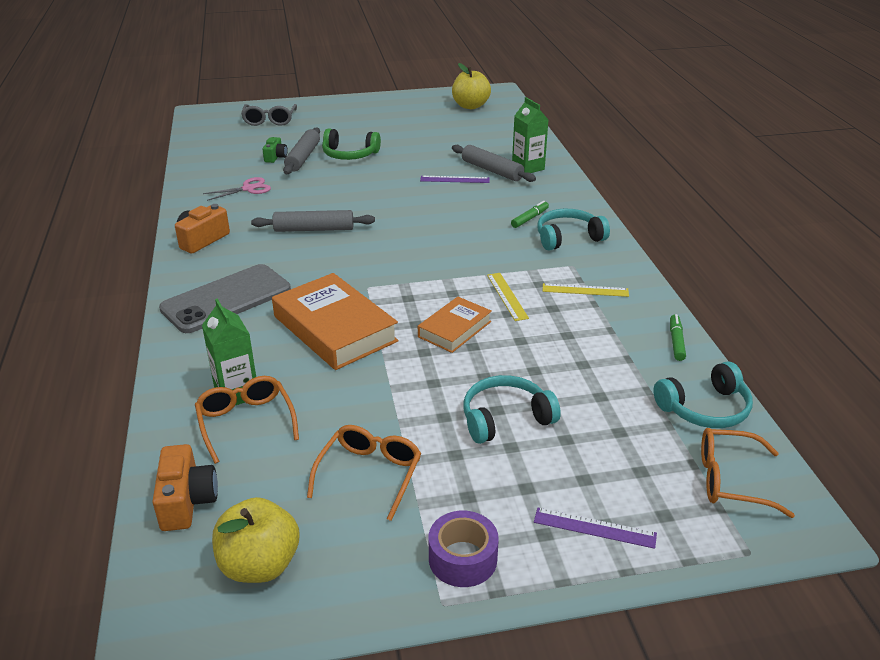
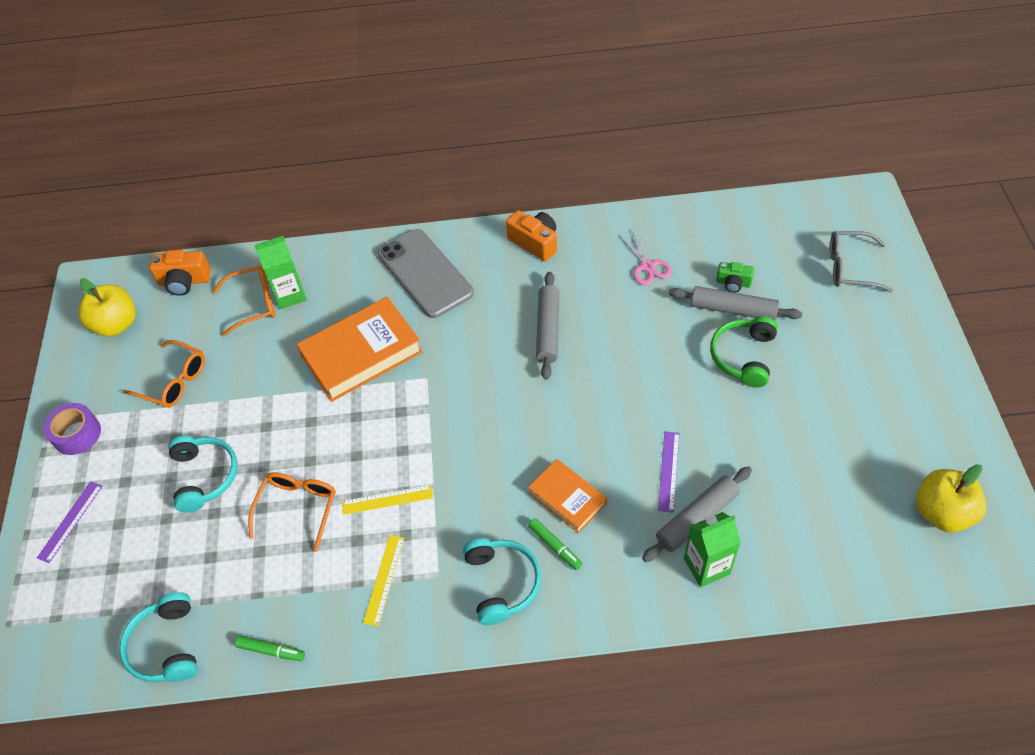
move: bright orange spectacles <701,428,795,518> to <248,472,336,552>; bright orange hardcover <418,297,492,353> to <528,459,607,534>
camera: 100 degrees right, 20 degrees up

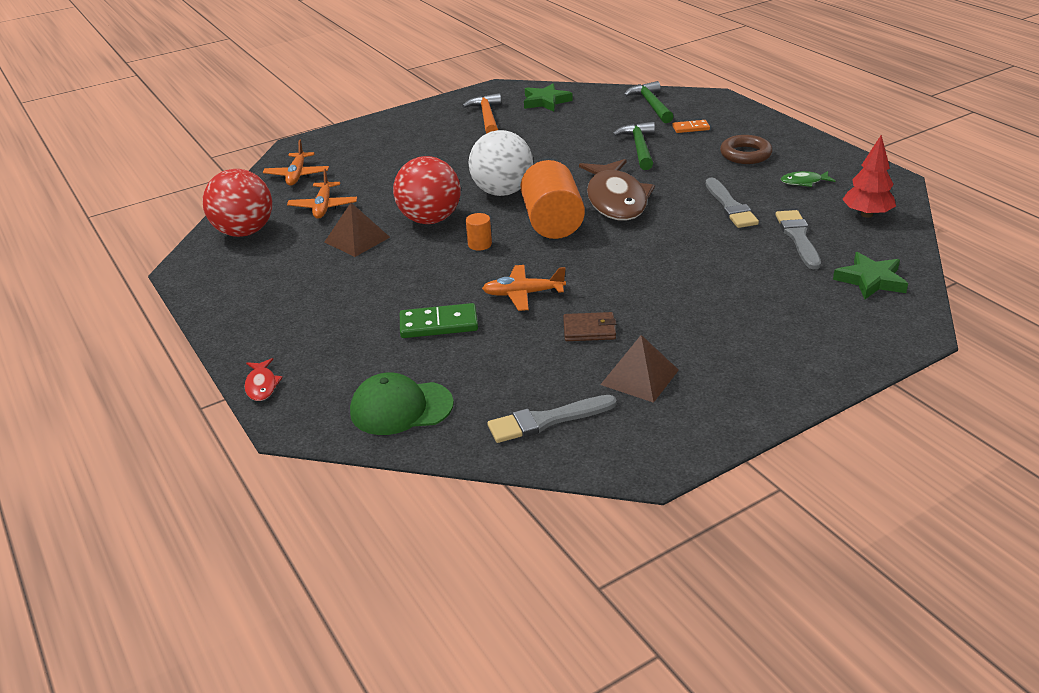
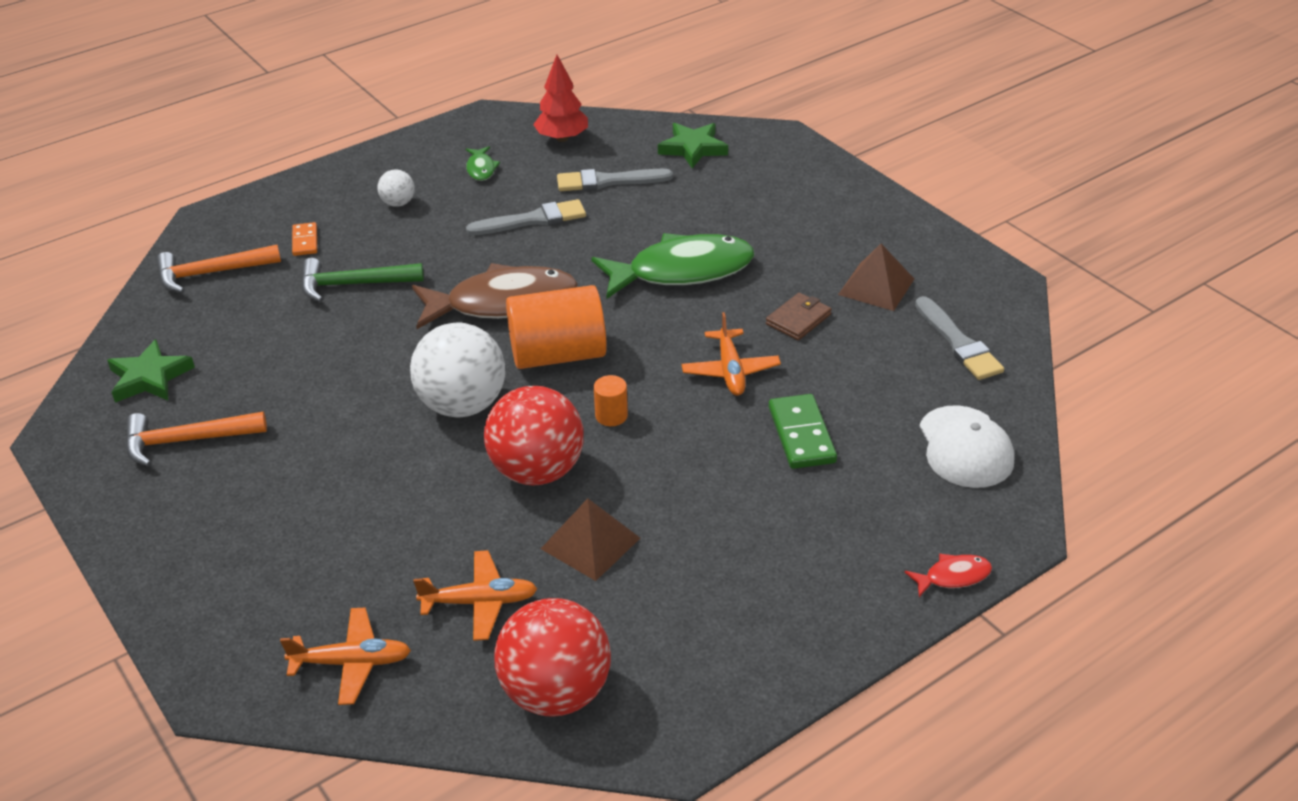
insert: emerald toy fish <591,233,754,298>
replace: brown ring <720,135,773,164> to snow-white ball <377,170,415,207>
recolor: emerald claw hammer <624,81,674,123> to bright orange claw hammer <156,245,281,293>; emerald peaked cap <350,372,454,435> to snow-white peaked cap <920,405,1014,488>
rotate: brown card wallet <563,312,616,341> = <766,293,832,340> 45 degrees clockwise
camera: 95 degrees left, 5 degrees up

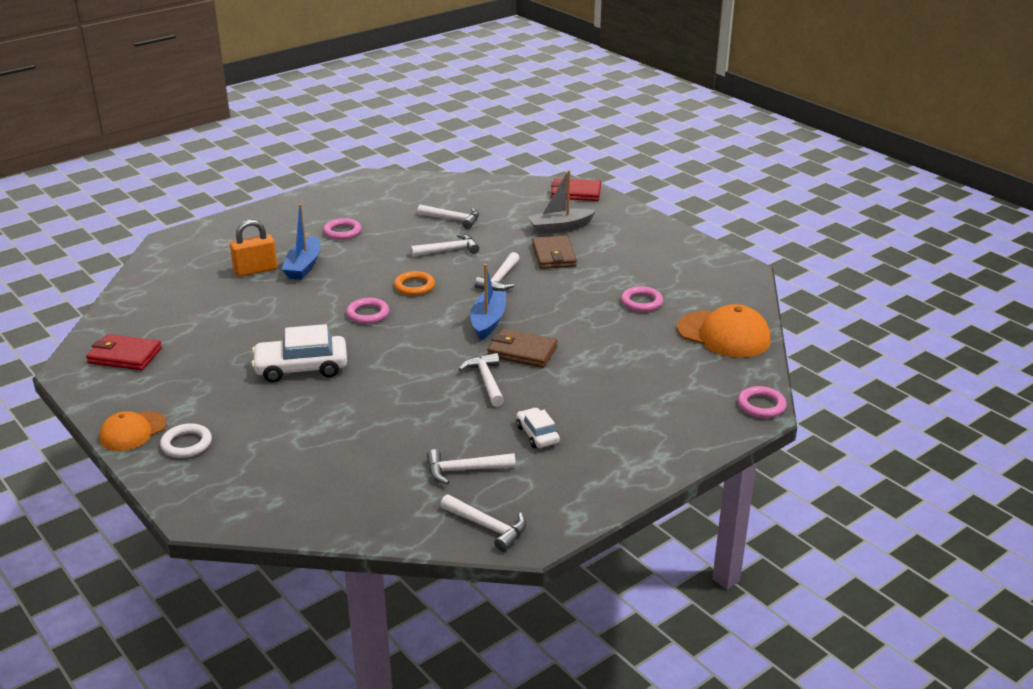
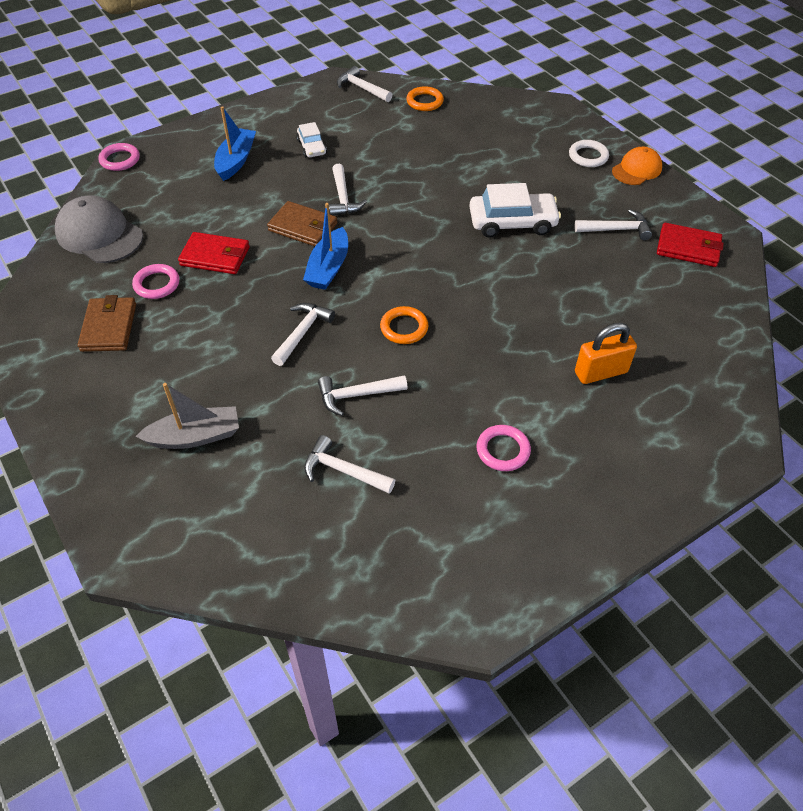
delete: pink ring <346,298,389,324>
insert: bright orange ring <406,86,444,111>
move: brown card wallet <532,236,577,269> to <78,295,136,352>; red card wallet <551,178,601,201> to <178,232,250,274>; blue boat <282,204,320,280> to <214,106,256,181>; snow-white claw hammer <427,449,516,484> to <574,209,652,240>
recolor: bright orange peaked cap <677,304,770,358> to grey peaked cap <55,196,143,263>
camera: 175 degrees left, 20 degrees up

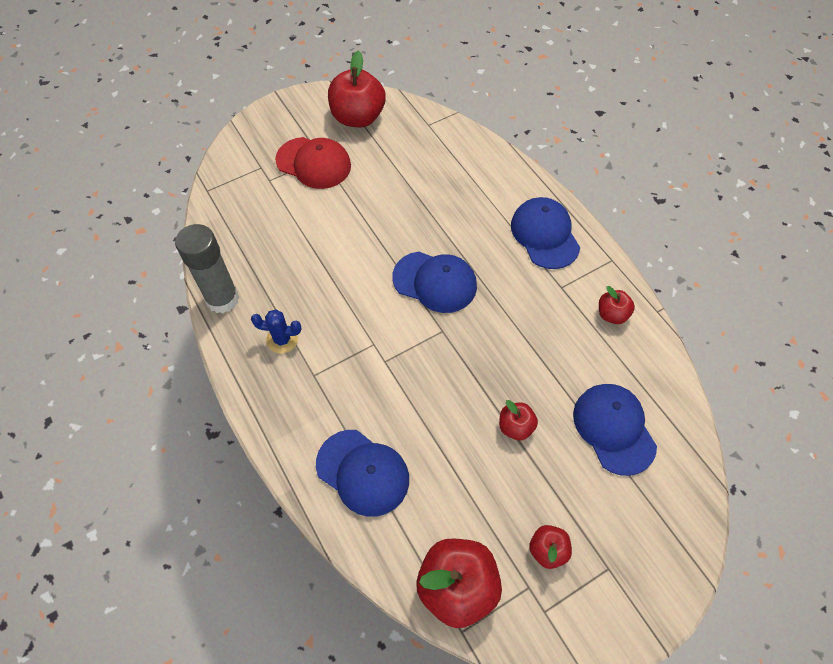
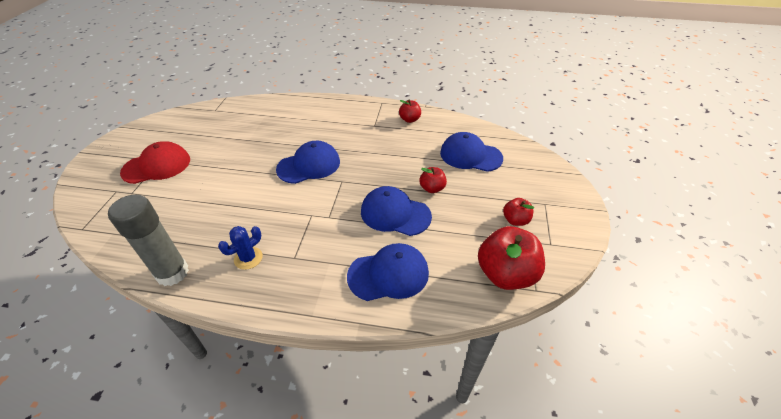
delete: red toy apple <328,50,386,127>
move: blue peaked cap <511,197,580,269> to <361,186,432,236>
camera: 50 degrees left, 15 degrees down

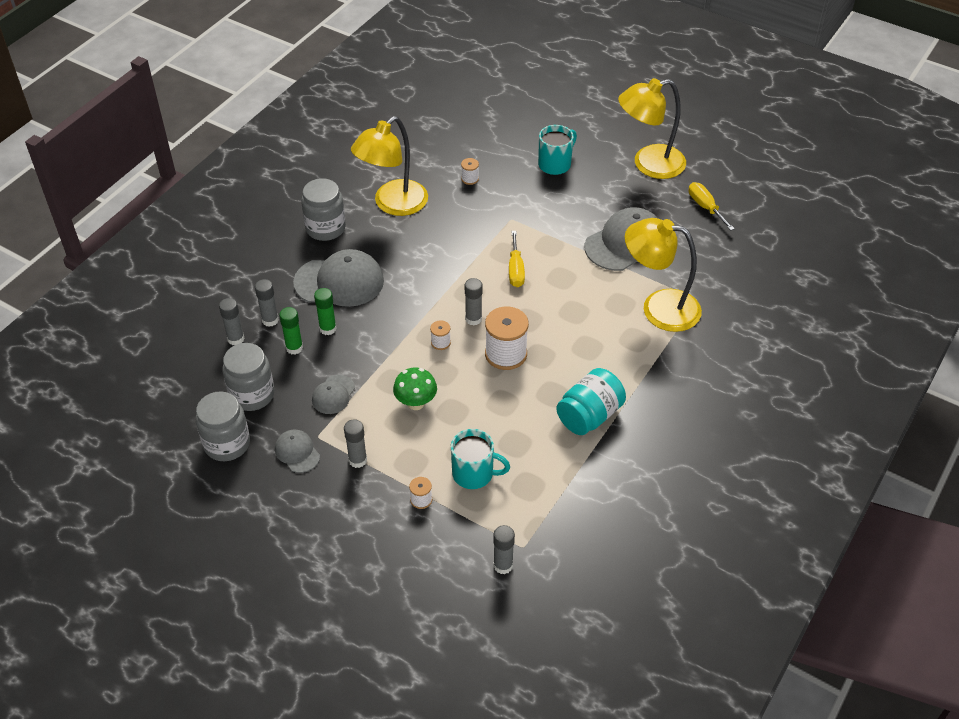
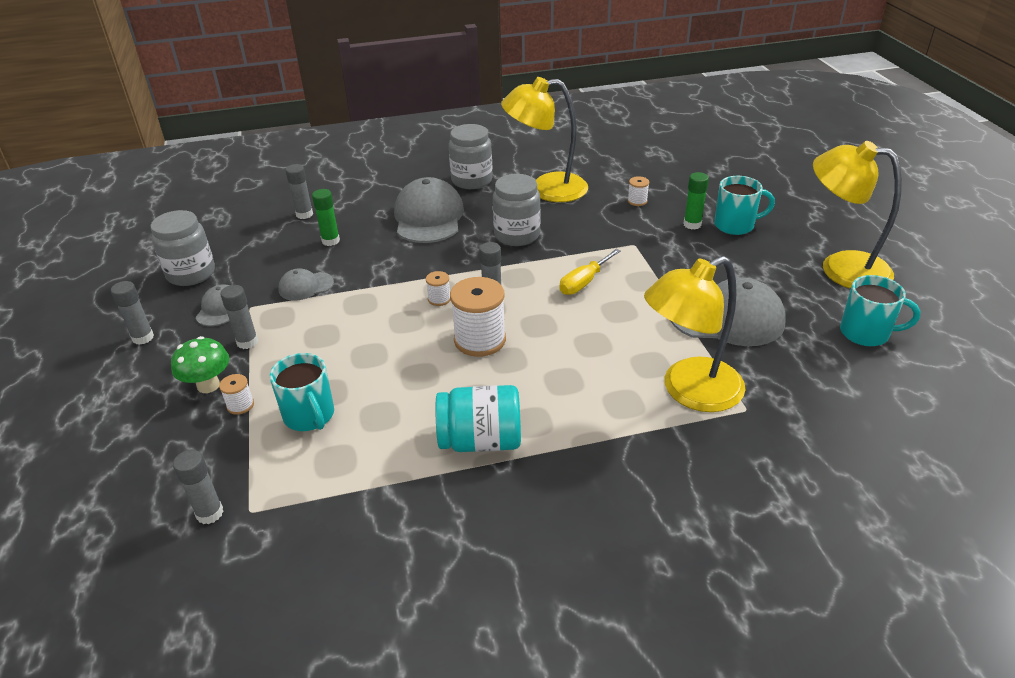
move: grey stick of glue <255,279,279,327> to <111,281,154,345>; emerald toadstool <393,367,437,410> to <171,336,229,393>; grey preserve jar <222,343,274,411> to <493,174,541,246>; emerald stick of glue <314,288,337,335> to <683,172,709,229>
replace: bright yellow flat screwdriver <689,182,735,230> to aqua coffee mug <840,275,921,346>
rotate: grey peaked cap <293,249,384,307> = <394,177,464,243> 135 degrees counterclockwise; bright yellow desk lamp <625,218,702,332> = <644,256,746,412> 90 degrees counterclockwise
camera: 45 degrees right, 10 degrees down

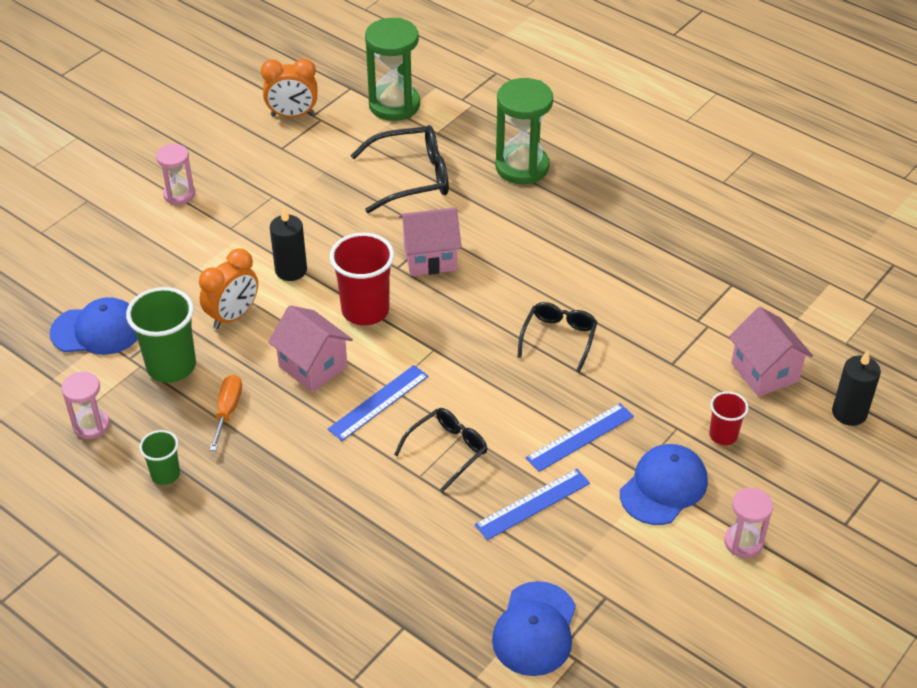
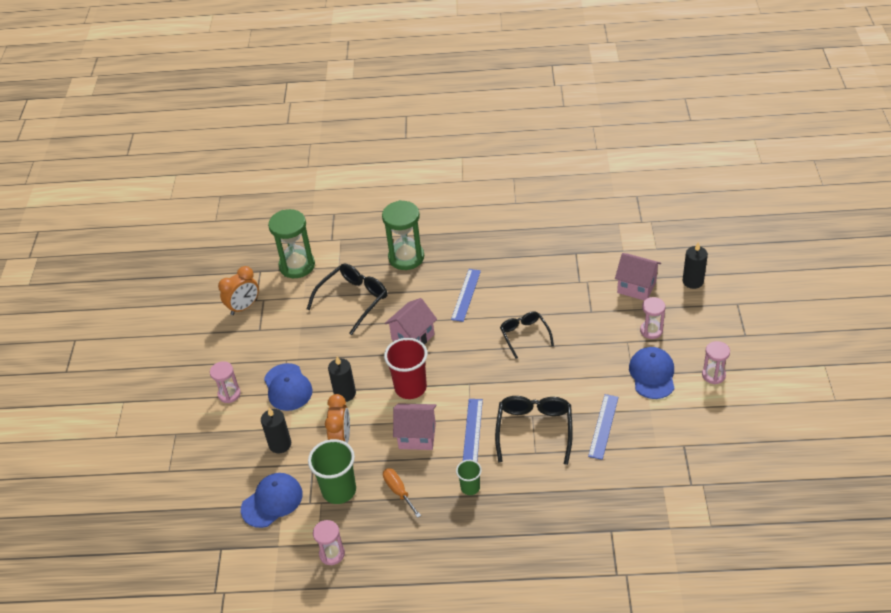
insert: black pillar candle <261,408,291,453>
move: blue peaked cap <492,581,576,676> to <264,363,313,411>; blue ruler <526,403,634,472> to <451,269,481,322>; emerald beaker <139,430,180,485> to <456,460,482,495>
replace: red beaker <709,391,748,445> to pink sand timer <640,297,666,339>
resize: black spectacles <394,408,488,493> = <495,396,573,465> x1.53
camera: 35 degrees left, 0 degrees up

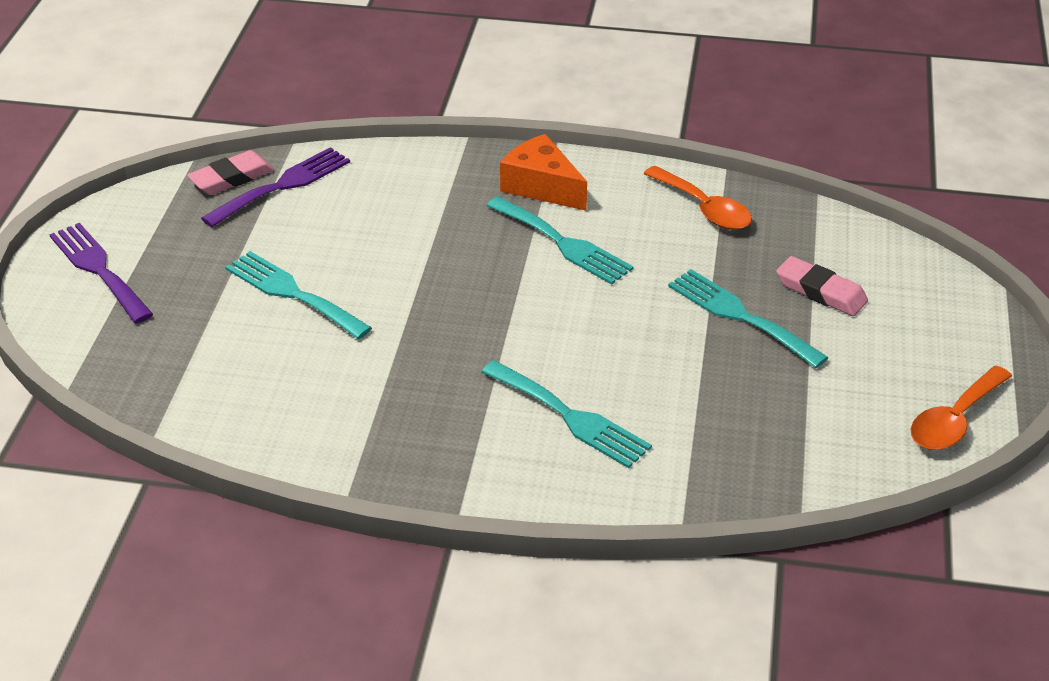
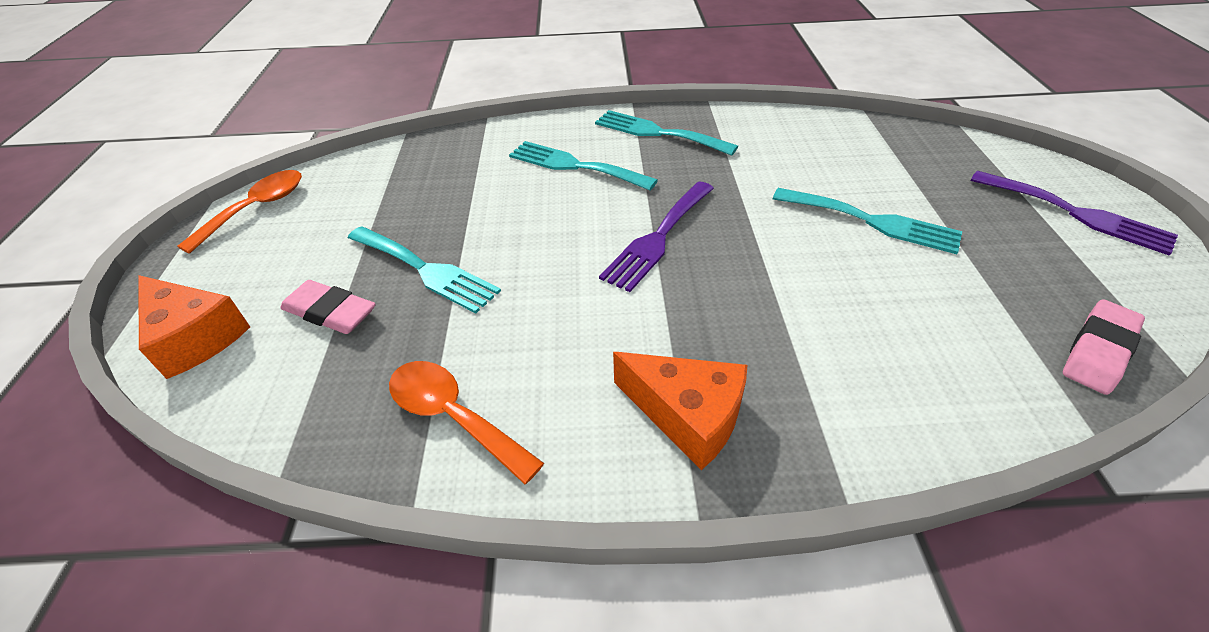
insert: bright orange cheese wedge <138,275,250,379>
move: aqua fork <486,196,634,285> to <595,110,738,156>; royal purple fork <201,147,350,227> to <599,181,714,292>
camera: 170 degrees right, 5 degrees up

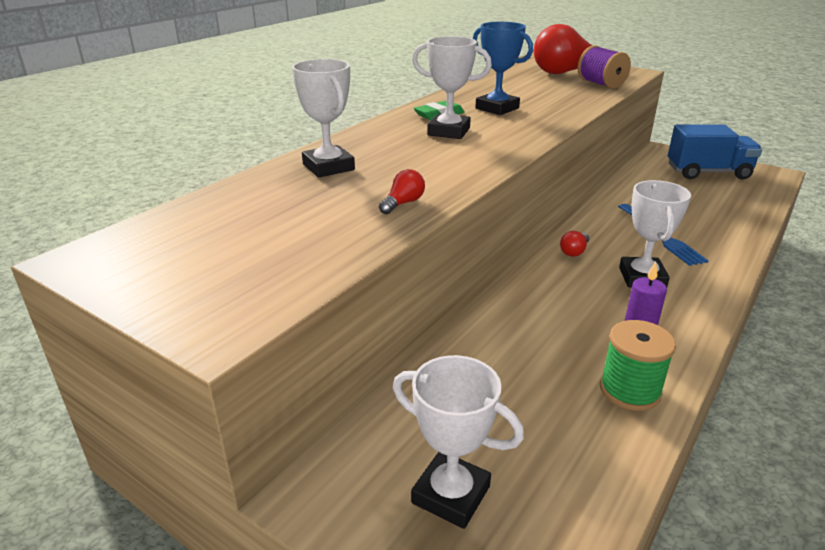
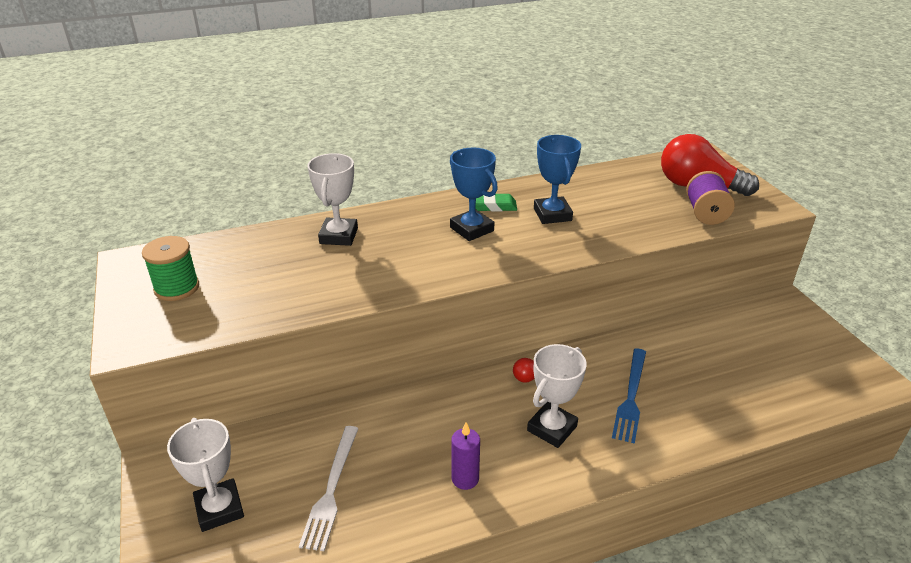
delete: red lightbulb <379,169,425,214>; blue truck <668,124,762,179>
insert: snow-white fork <299,426,359,551>
move: emerald reel of thread <600,320,676,411> to <142,236,199,301>
recolor: snow-white trophy <412,36,492,139> to blue trophy <450,148,498,241>
camera: 35 degrees right, 5 degrees up

